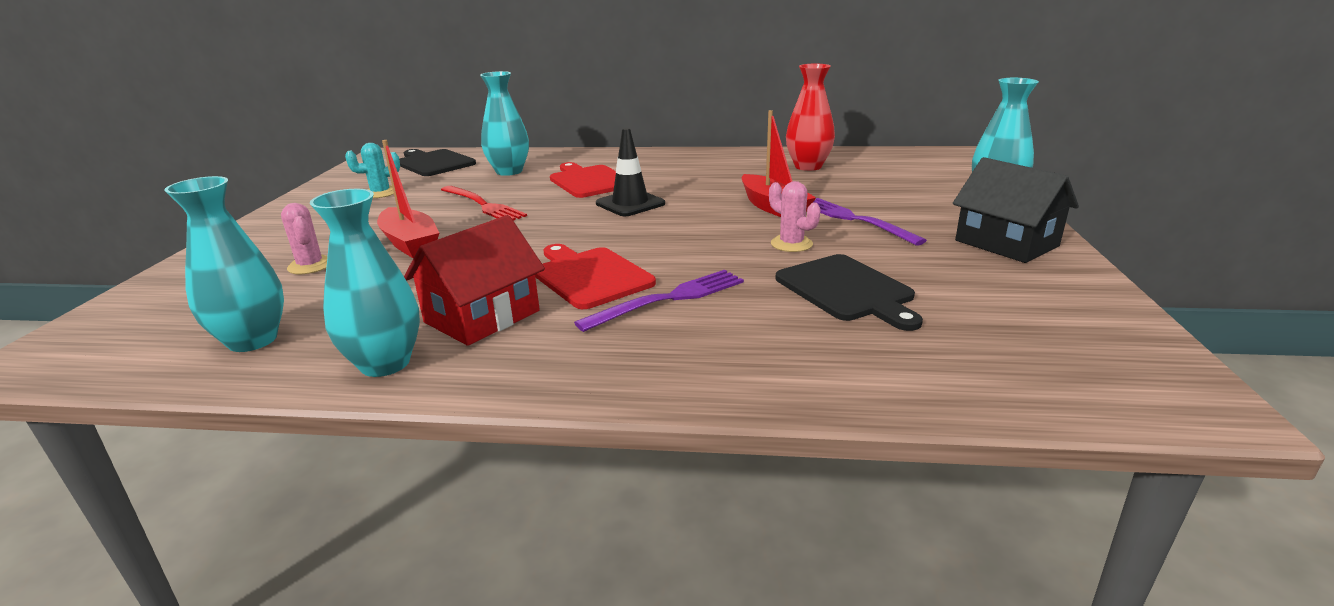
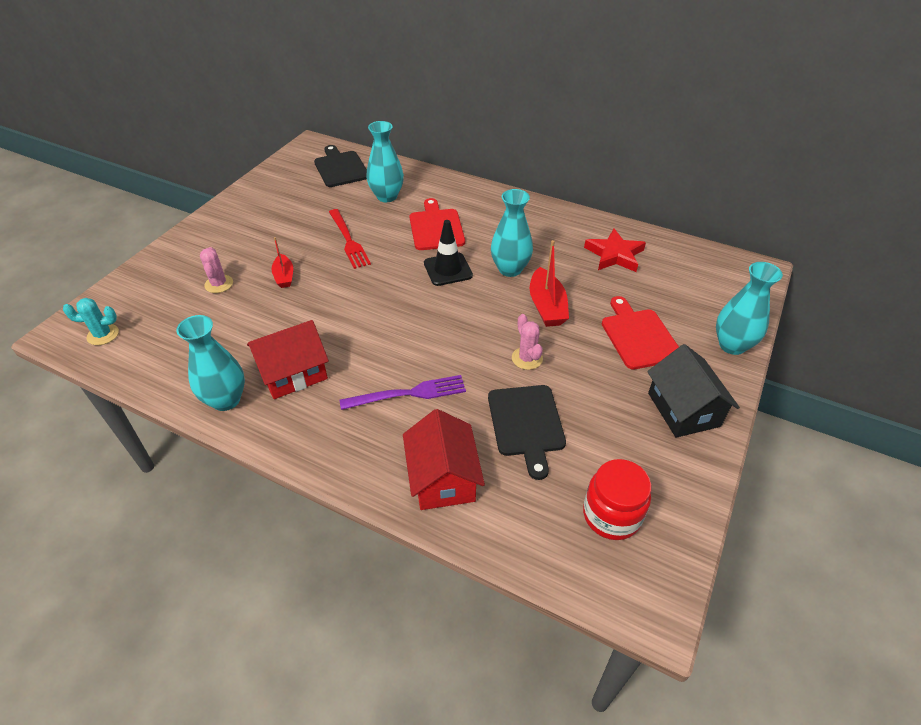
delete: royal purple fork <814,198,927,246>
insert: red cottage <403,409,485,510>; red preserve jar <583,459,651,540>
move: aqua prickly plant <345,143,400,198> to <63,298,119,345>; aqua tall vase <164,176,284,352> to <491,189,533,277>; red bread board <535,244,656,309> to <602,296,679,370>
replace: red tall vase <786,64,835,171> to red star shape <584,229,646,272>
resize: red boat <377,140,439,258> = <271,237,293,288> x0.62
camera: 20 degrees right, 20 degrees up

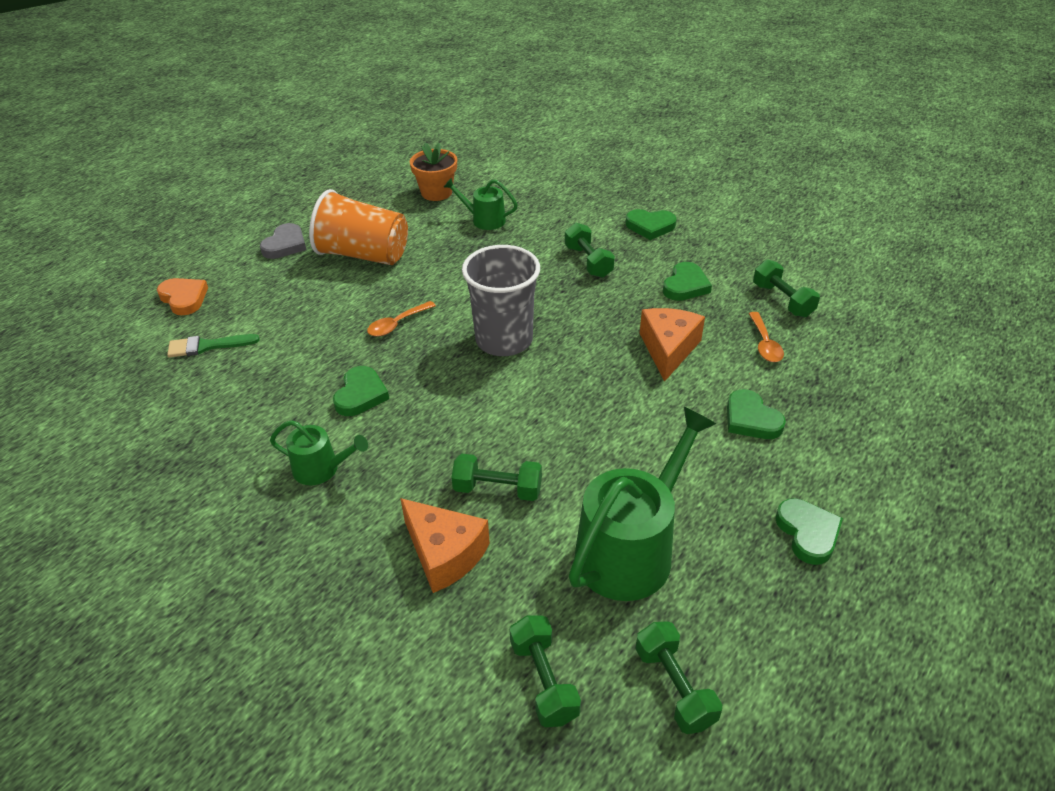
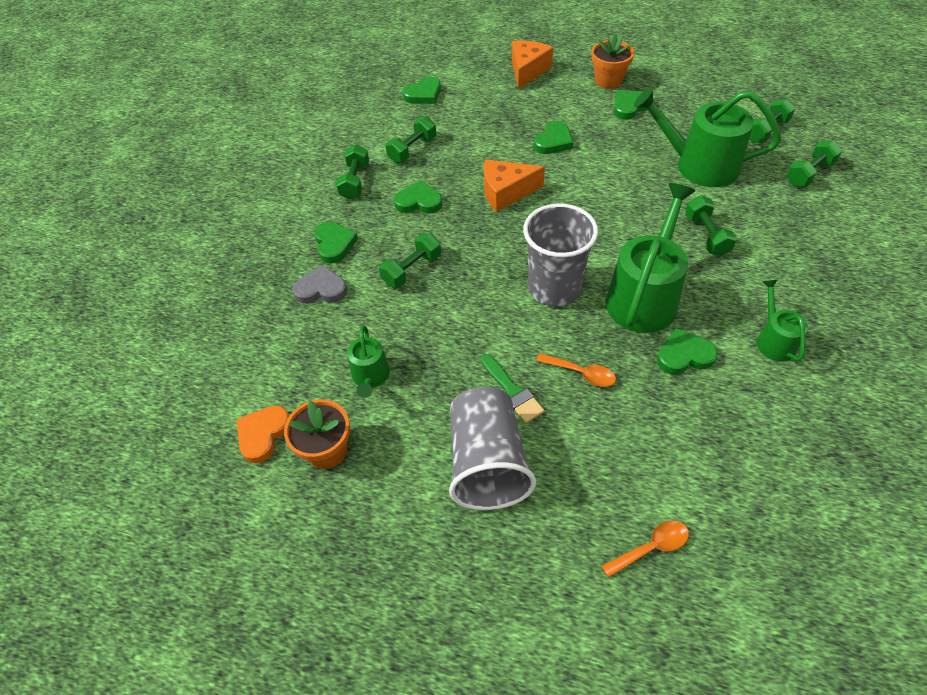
insert: emerald dumbbell <336,144,369,199>; emerald heart shape <403,77,441,104>; bright orange potted plant <591,34,634,89>; emerald sprinkling can <606,183,695,333>
move: bright orange heart shape <157,278,208,315> to <236,405,289,463>; grey heart shape <260,223,306,259> to <292,265,347,304>; emerald brush <167,334,259,357> to <481,354,544,423>; bright orange cheese wedge <400,498,490,593> to <512,40,553,89>; bright orange tablespoon <748,312,784,362> to <601,521,689,578>
recolor: bright orange beaker <309,189,408,265> to grey beaker <449,387,536,510>
camera: 110 degrees left, 10 degrees up

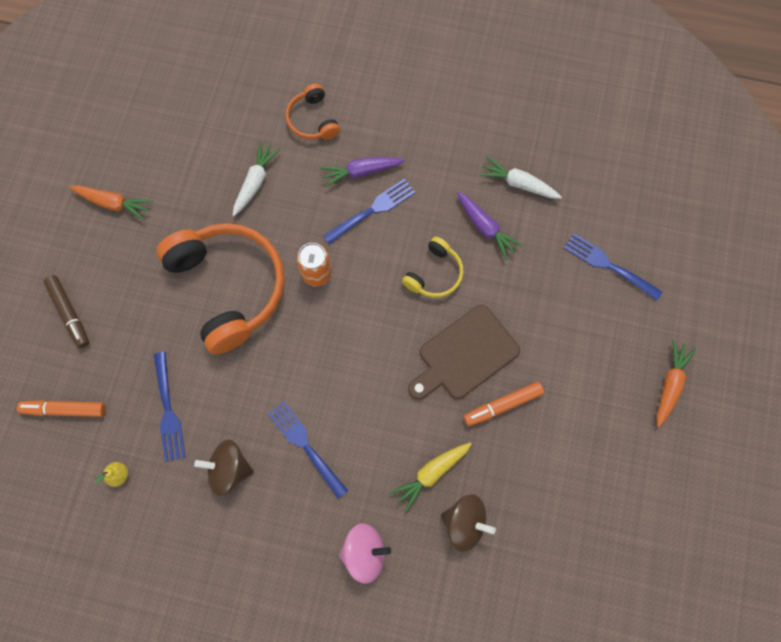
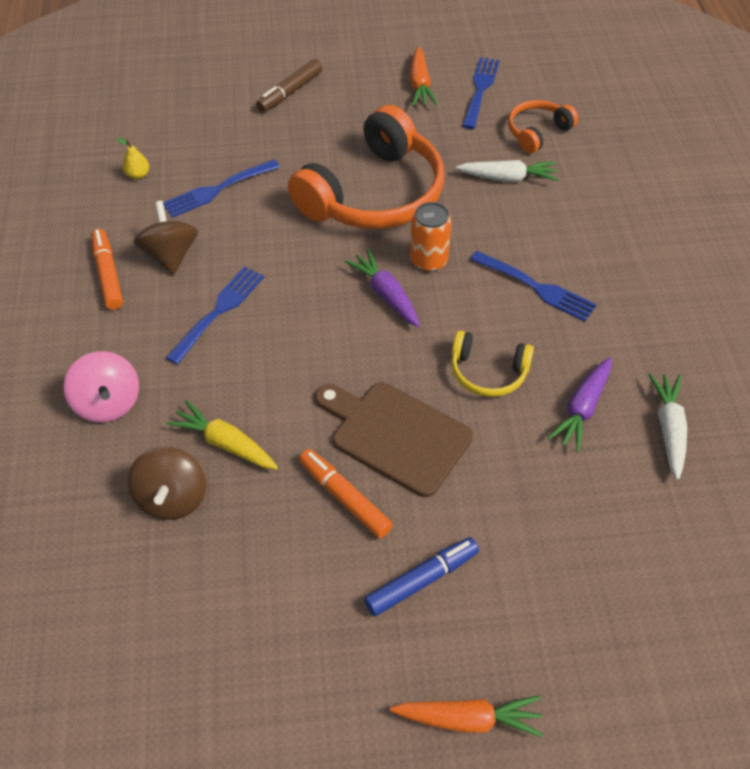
insert: blue marker pen <364,537,479,616>
move: bright orange marker pen <17,400,106,417> to <91,229,123,310>; royal purple toy carrot <320,157,404,187> to <345,249,420,327>; blue fork <564,233,663,301> to <462,57,500,129>; bright orange headphones <286,84,340,139> to <508,100,578,153>
camera: 70 degrees right, 20 degrees down

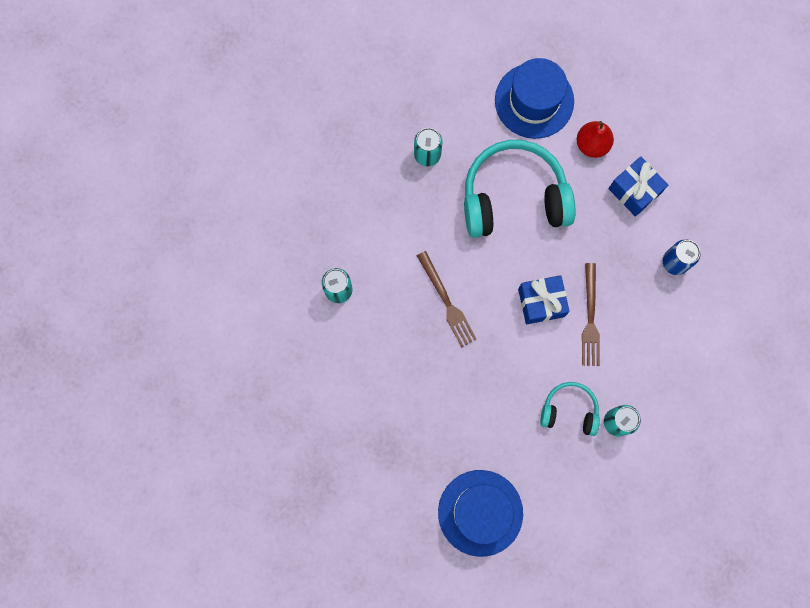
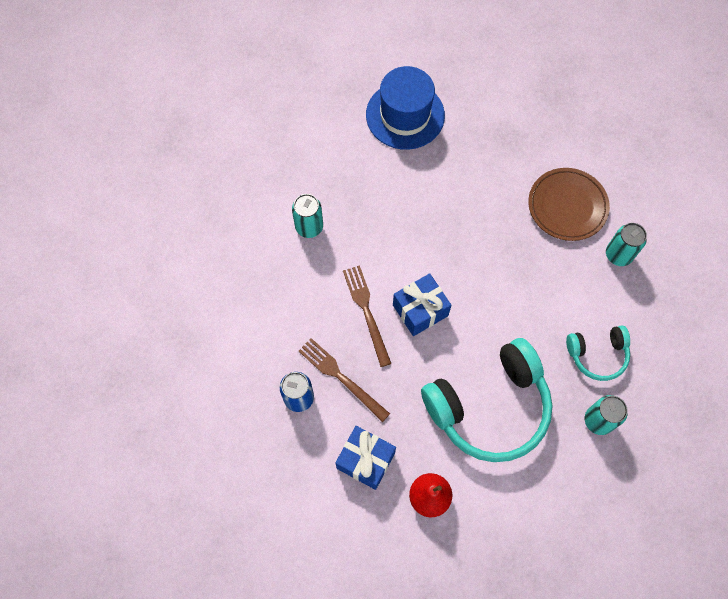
delete: blue top hat <495,58,574,139>
insert: brown plate <528,168,610,241>
move: brown fork <417,251,477,348> to <299,338,390,422>; aqua headphones <540,382,600,436> to <566,325,630,381>
camera: 160 degrees right, 10 degrees down

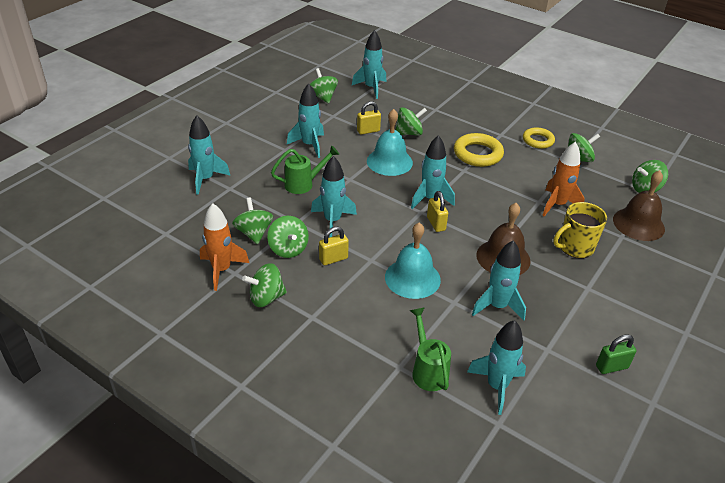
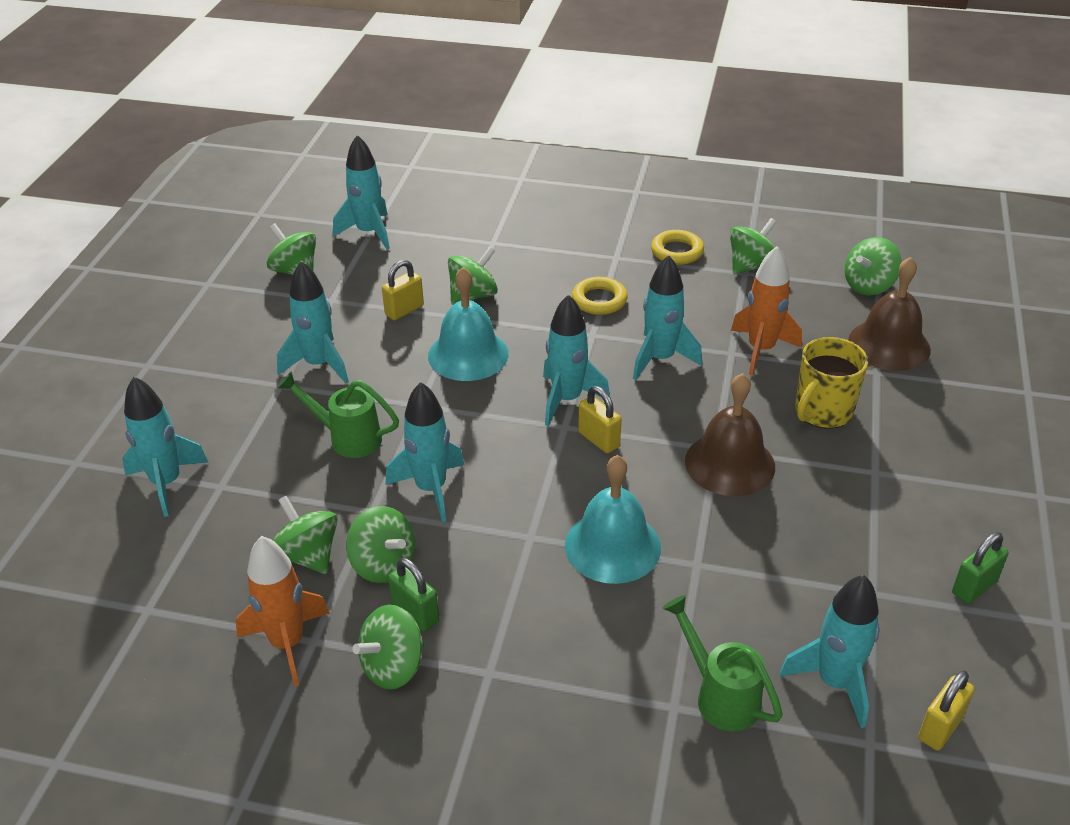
insert: emerald padlock <388,558,439,631>
move: aqua spaceship <472,240,526,320> to <633,255,702,380>; bright yellow padlock <319,227,349,265> to <918,670,975,750>
rotate: emerald sprinkling can <271,145,339,194> = <278,371,399,458> 120 degrees counterclockwise
resize: bright yellow ring <454,133,504,167> = <572,277,628,315> x0.66
camera: 20 degrees left, 0 degrees up

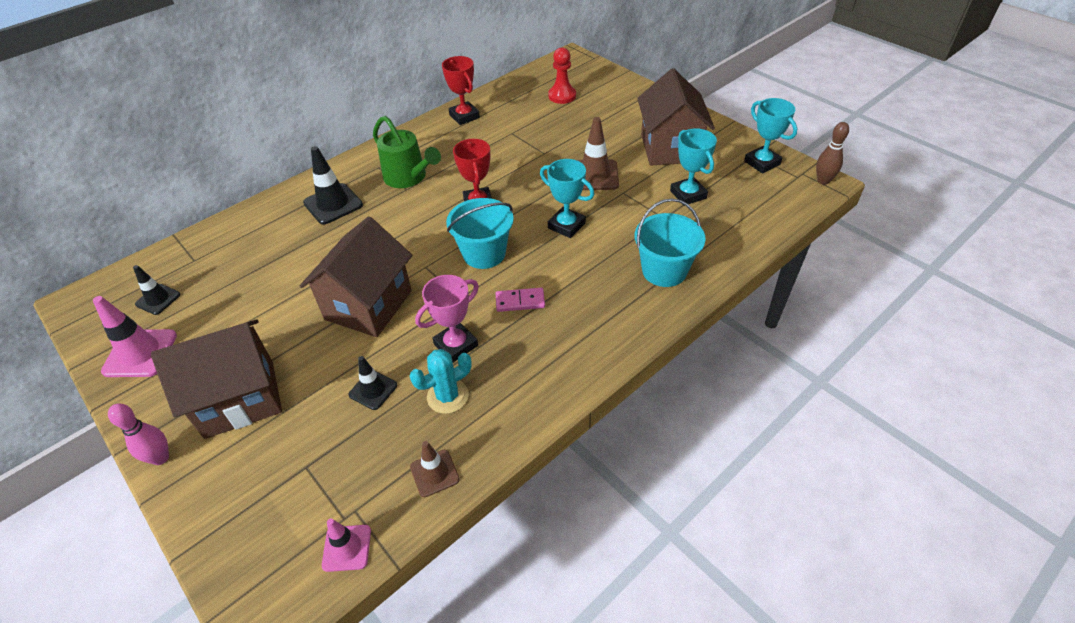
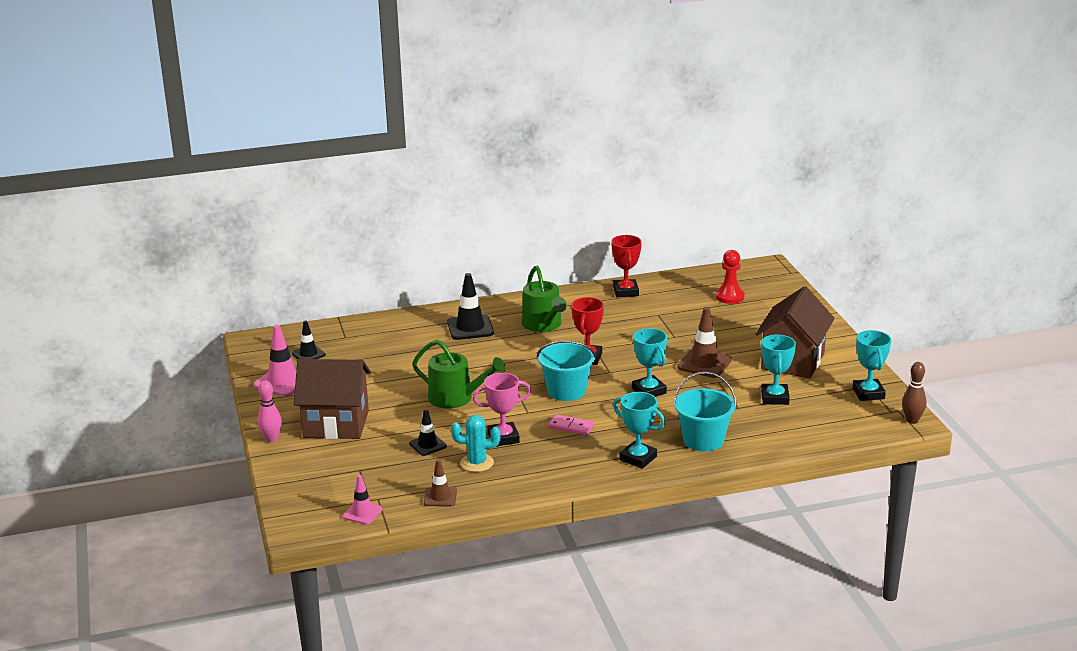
insert: aqua trophy <613,392,665,469>
replace: brown cottage <300,216,412,337> to emerald sprinkling can <412,340,505,409>
camera: 25 degrees right, 20 degrees down

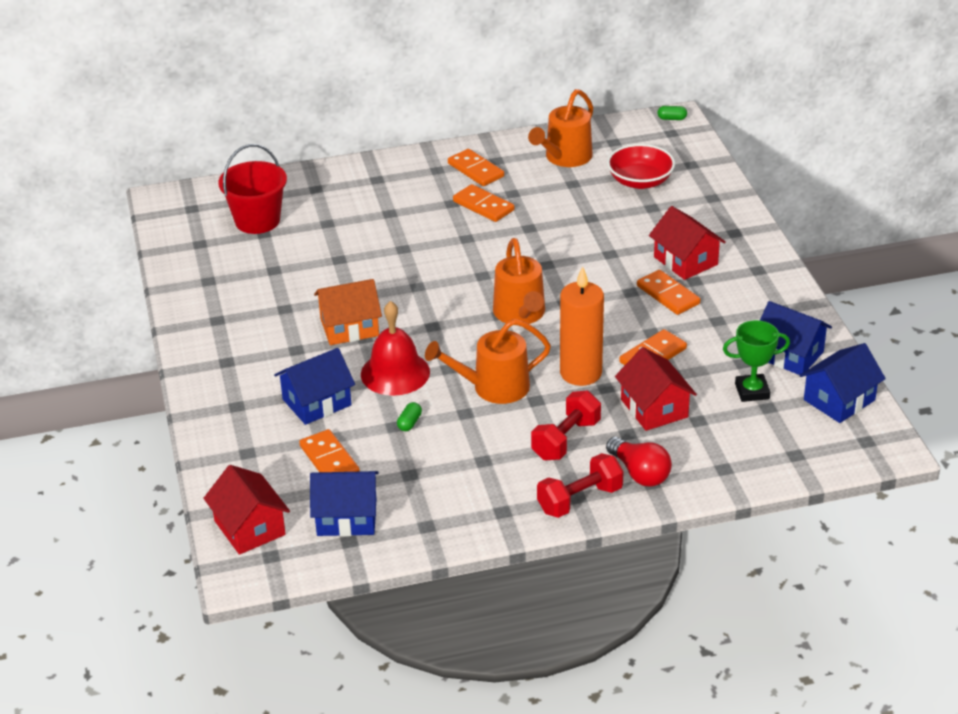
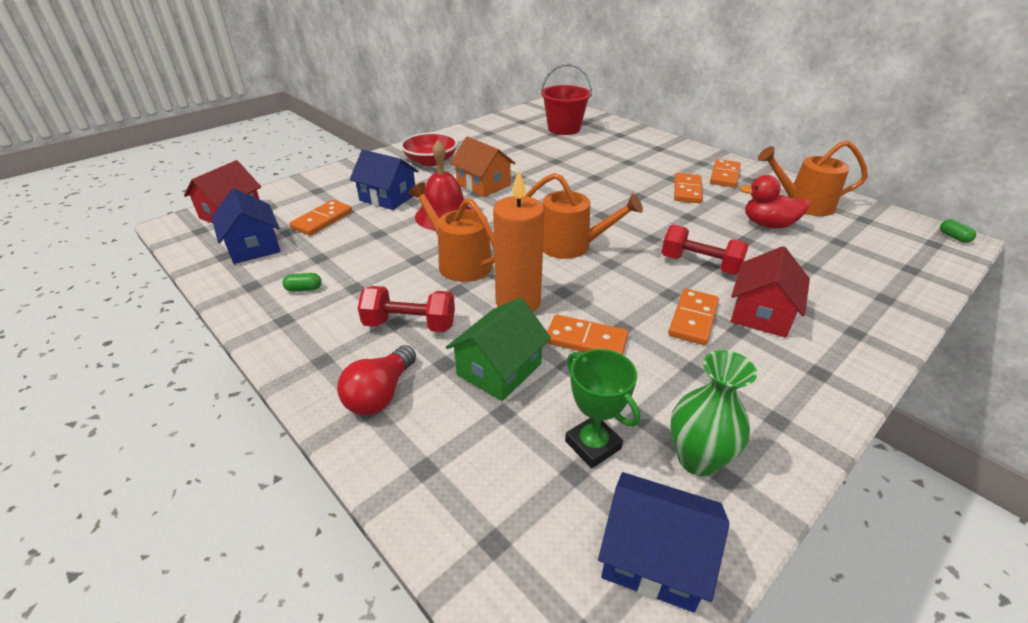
insert: red duck <739,175,810,229>
move: emerald capsule <397,402,422,431> to <282,273,322,292>; red deep dish <607,144,675,189> to <401,132,458,166>; red dumbbell <537,453,624,518> to <661,224,749,275>
replace: blue cottage <760,301,832,375> to emerald tall vase <670,350,757,476>
recolor: red cottage <615,347,697,431> to emerald cottage <446,297,551,401>
rotate: bright orange sprinkling can <493,238,545,324> = <525,173,643,259> 120 degrees counterclockwise
camera: 60 degrees right, 0 degrees up

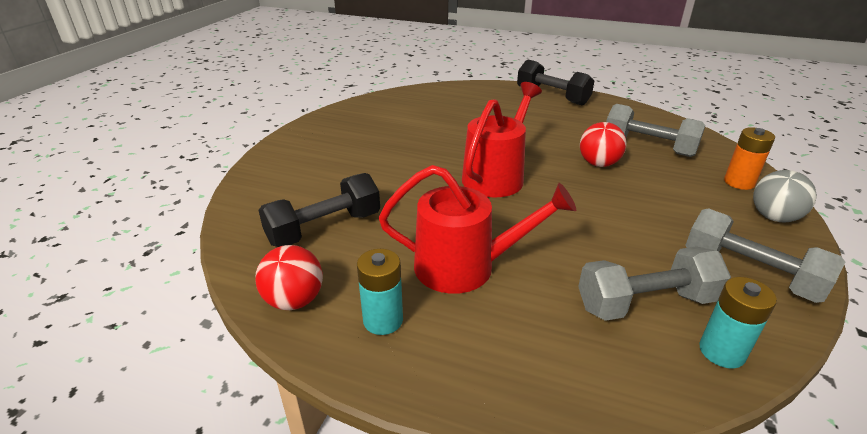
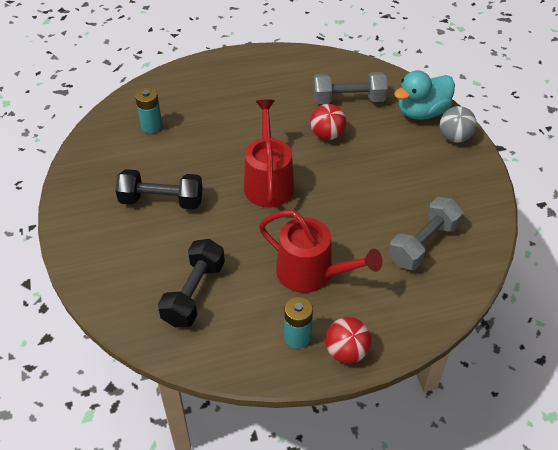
delete: grey dumbbell <685,208,845,303>
move: black dumbbell <517,59,594,105> to <115,169,203,209>; aqua AA battery <699,277,777,369> to <135,88,162,133>; red ball <255,245,323,310> to <325,317,371,363>
replace: bright orange AA battery <724,127,775,190> to aqua duck <394,70,455,120>
rotate: red sprinkling can <379,165,576,294> = <259,210,382,293> 60 degrees clockwise
camera: 35 degrees left, 15 degrees up

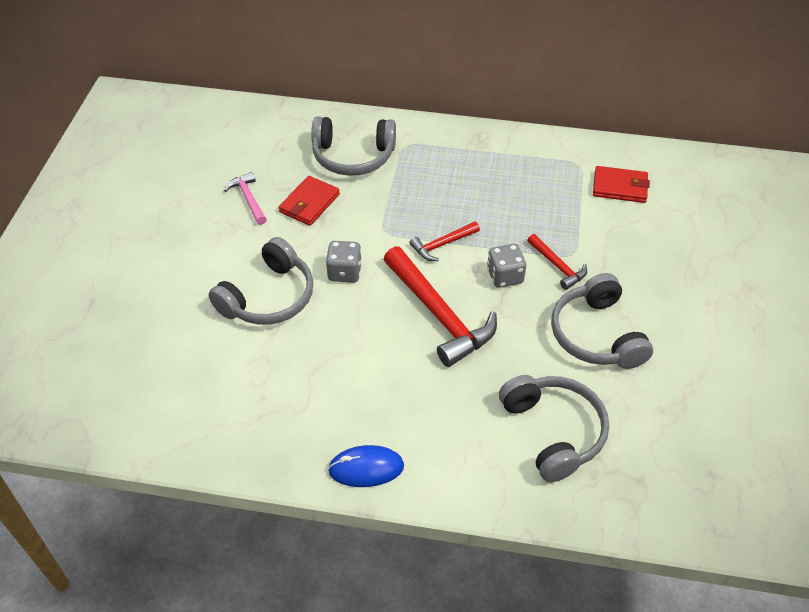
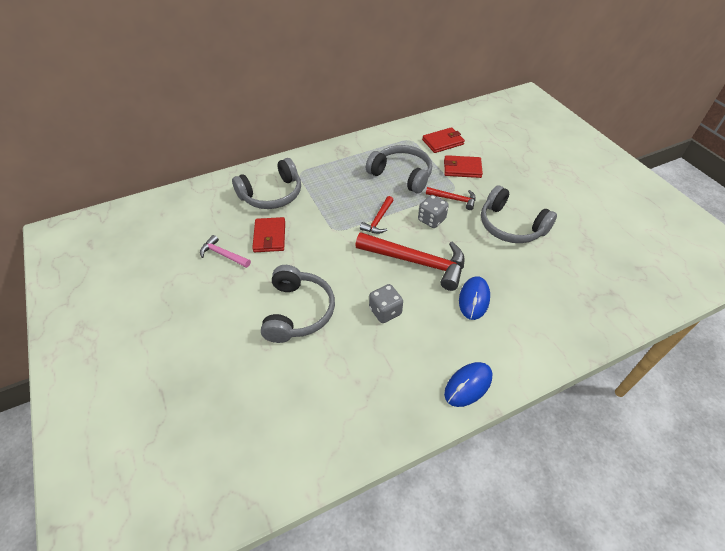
insert: red card wallet <444,155,483,178>; blue mouse <459,276,490,320>
move: grey headphones <499,375,609,482> to <366,145,432,194>; grey game die <326,241,362,283> to <369,284,403,323>
camera: 35 degrees left, 0 degrees up

